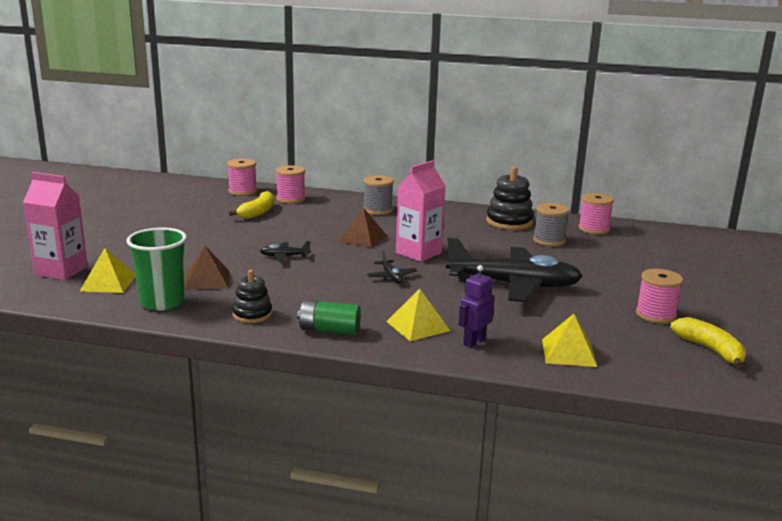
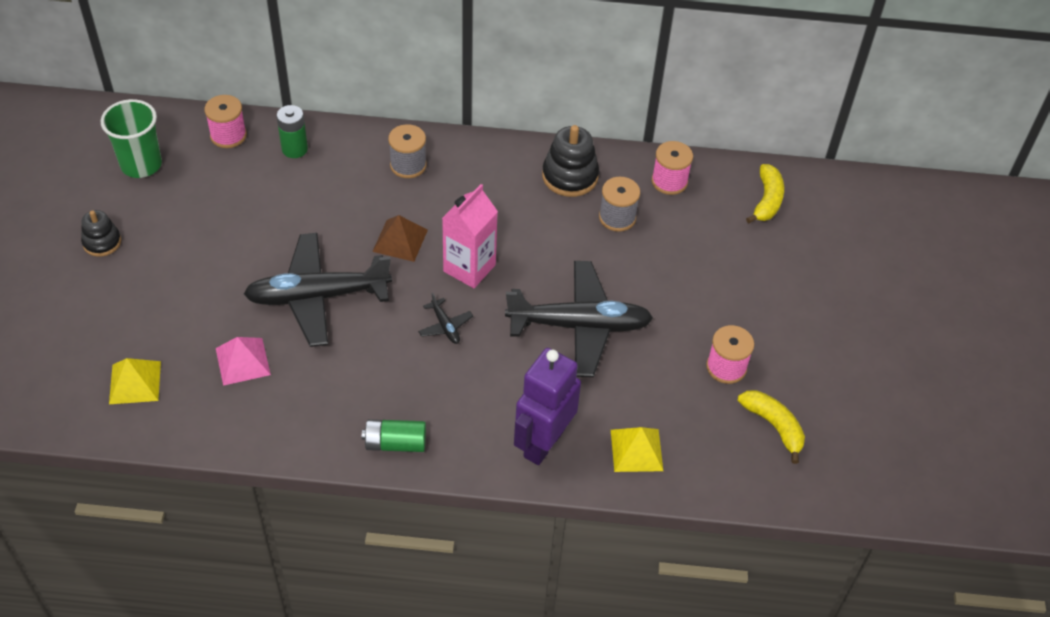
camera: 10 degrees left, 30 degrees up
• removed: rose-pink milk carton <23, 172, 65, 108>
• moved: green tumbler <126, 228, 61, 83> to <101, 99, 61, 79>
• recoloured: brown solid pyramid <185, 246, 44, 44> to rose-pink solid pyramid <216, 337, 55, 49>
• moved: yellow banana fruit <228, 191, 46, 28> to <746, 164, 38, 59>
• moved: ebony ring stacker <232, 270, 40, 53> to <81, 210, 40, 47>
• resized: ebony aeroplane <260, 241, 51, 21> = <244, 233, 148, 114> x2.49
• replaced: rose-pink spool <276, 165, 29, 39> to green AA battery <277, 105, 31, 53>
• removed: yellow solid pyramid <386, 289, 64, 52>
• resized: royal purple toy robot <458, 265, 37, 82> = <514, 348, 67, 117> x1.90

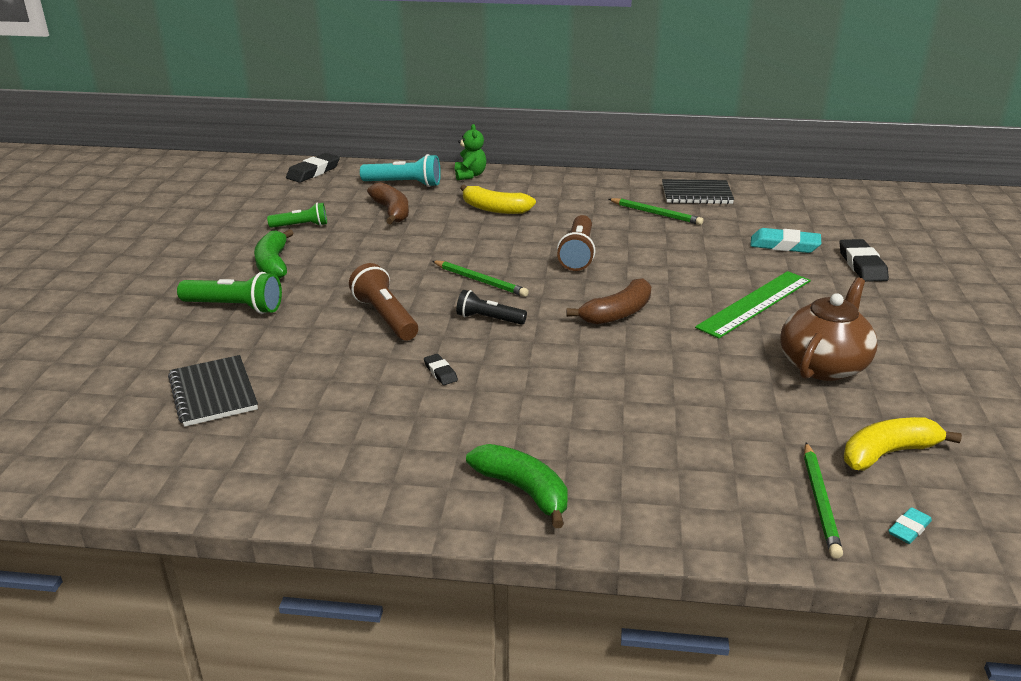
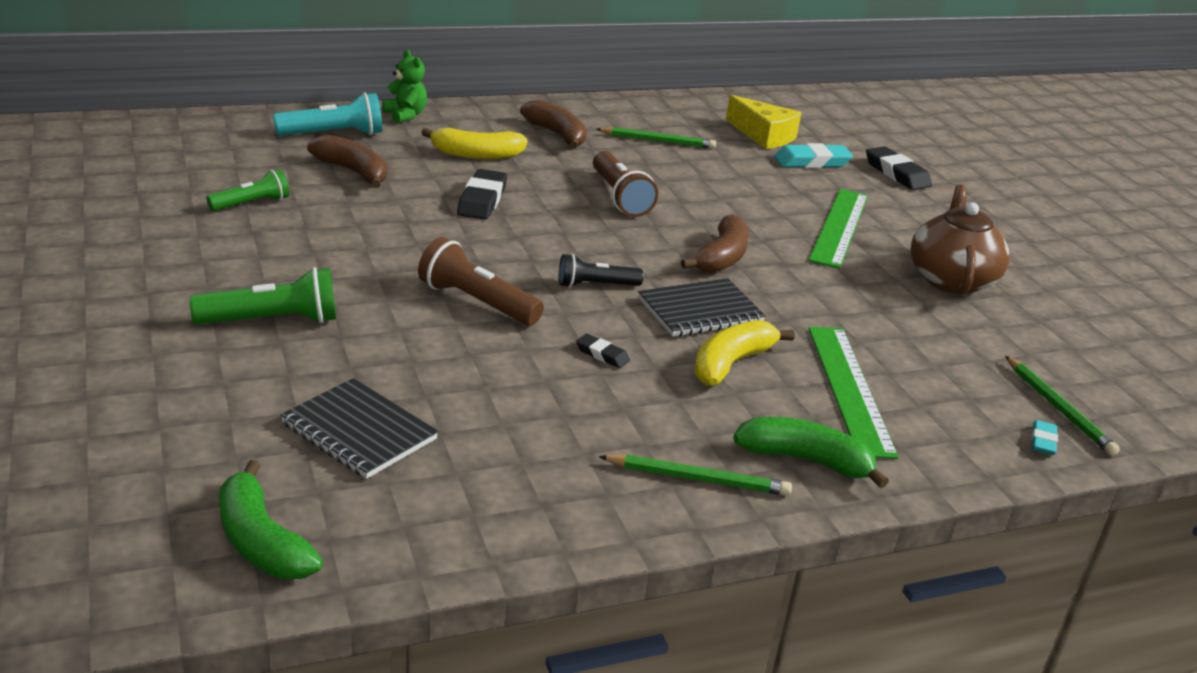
camera: 30 degrees left, 0 degrees up
• moved: green banana fruit <254, 229, 39, 50> to <219, 460, 104, 119>
• moved: ebony pencil eraser <286, 153, 54, 30> to <457, 169, 50, 51>
• moved: green pencil <432, 261, 97, 36> to <599, 454, 193, 42>
• moved: ebony exercise book <662, 179, 72, 25> to <638, 278, 128, 59>
• moved: yellow banana fruit <844, 417, 118, 54> to <694, 320, 101, 66>
• moved: aqua pencil eraser <888, 507, 44, 37> to <1031, 420, 27, 35>
• added: brown banana fruit <520, 100, 67, 49>
• added: yellow cheese wedge <726, 95, 75, 54>
• added: green ruler <808, 327, 91, 132>

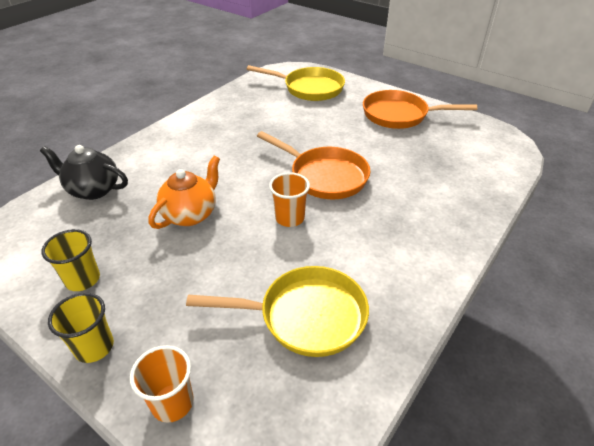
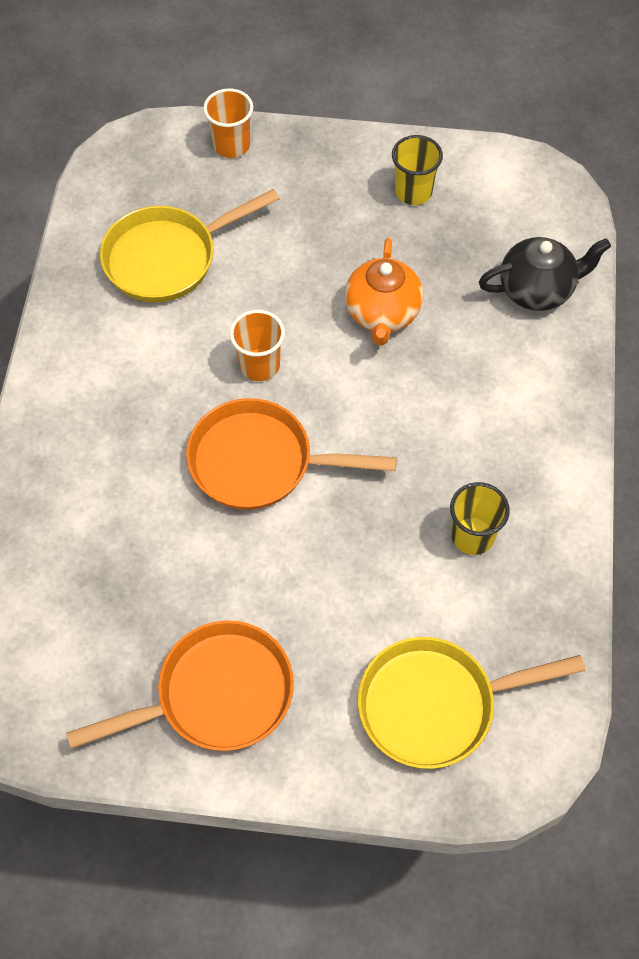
camera: 150 degrees right, 20 degrees up
• moved: yellow tumbler <48, 293, 66, 70> to <450, 482, 60, 73>

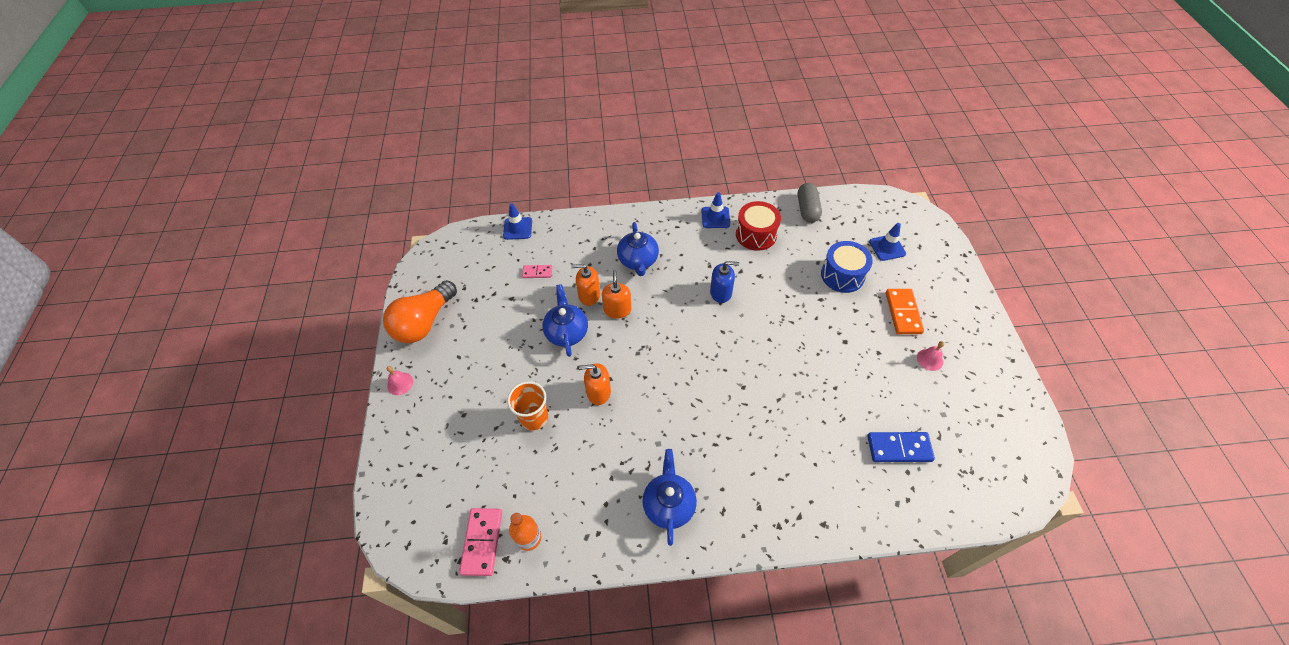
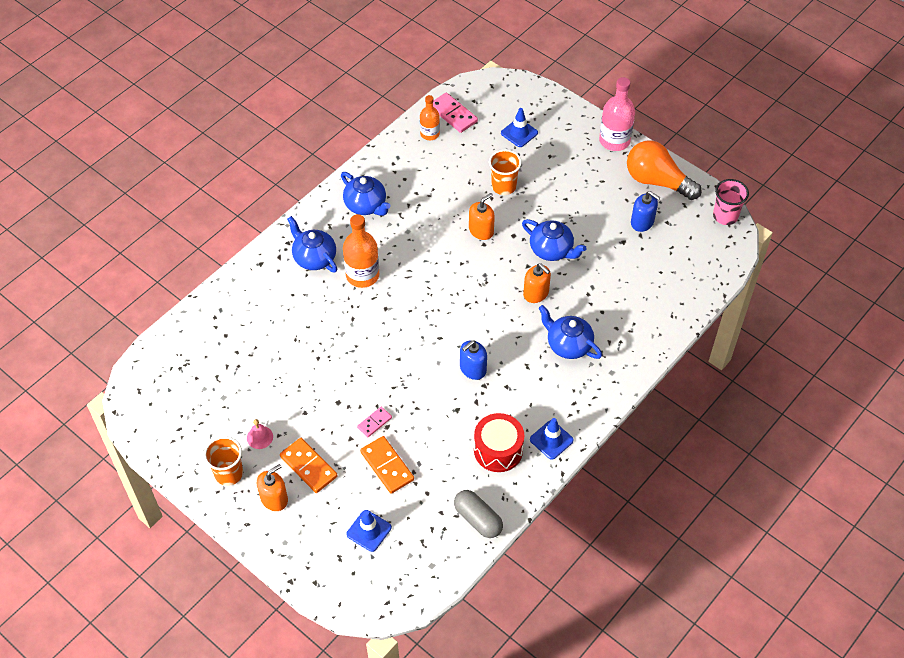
camera: 135 degrees right, 0 degrees up
• turned: orange-coloured bulb <383, 280, 74, 63> = <627, 140, 75, 60> 45 degrees counterclockwise
• replaced: rose-pink bell <387, 366, 26, 29> to rose-pink bottle <599, 77, 36, 74>
• moved: blue road cone <503, 204, 29, 36> to <501, 108, 37, 39>
• moved: rose-pink domino piece <522, 265, 30, 13> to <357, 407, 35, 30>
• moved: orange-coloured soap dispenser <571, 264, 29, 42> to <257, 464, 31, 47>
• replaced: blue drum <821, 241, 52, 52> to orange-coloured domino piece <360, 436, 54, 58>
• removed: blue domino piece <867, 432, 68, 30>
• added: orange-coloured tumbler <204, 436, 39, 50>
• added: blue tea pot <287, 216, 50, 57>
• added: orange-coloured bottle <343, 214, 36, 74>
• added: blue soap dispenser <631, 191, 29, 41>
• added: rose-pink tumbler <713, 179, 36, 46>

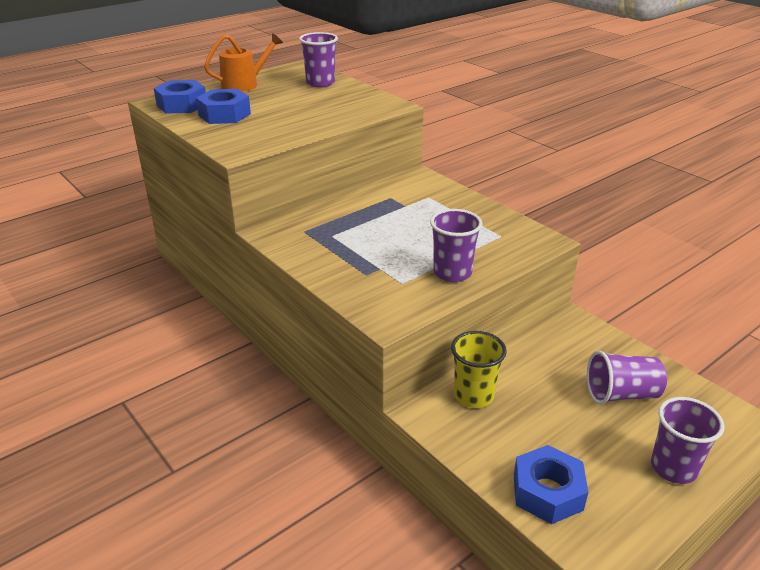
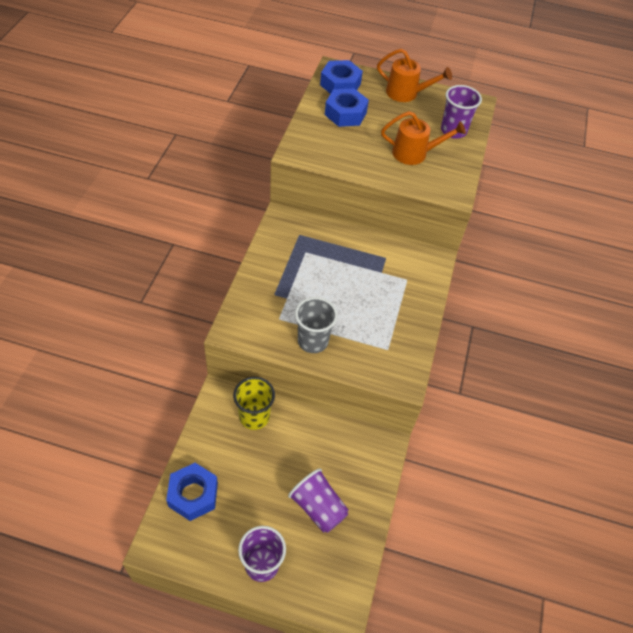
camera: 50 degrees right, 20 degrees up
• recoloured: royal purple tumbler <430, 209, 53, 73> to gray tumbler <295, 297, 42, 56>
• added: orange-coloured sprinkling can <381, 111, 85, 54>

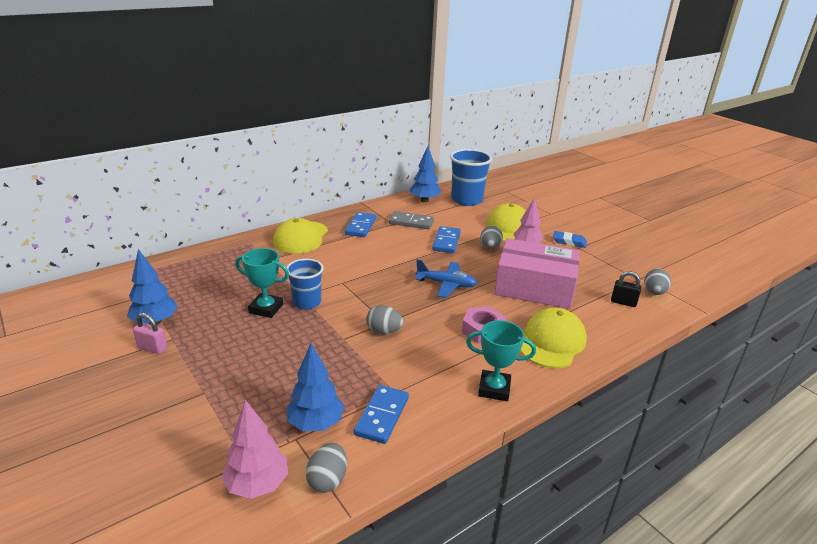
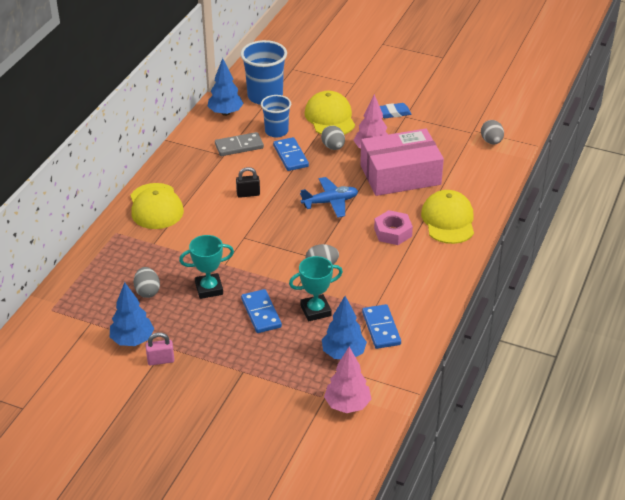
camera: 30 degrees left, 10 degrees up
• moved: blue tumbler <286, 259, 38, 50> to <261, 95, 30, 42>
• moved: gray egg shape <306, 443, 41, 50> to <134, 267, 26, 31>
• moved: blue domino piece <345, 212, 31, 25> to <241, 289, 41, 44>
• moved: aqua award cup <466, 320, 70, 81> to <289, 256, 54, 66>
• moved: ebony small lock <611, 271, 30, 36> to <236, 167, 24, 31>

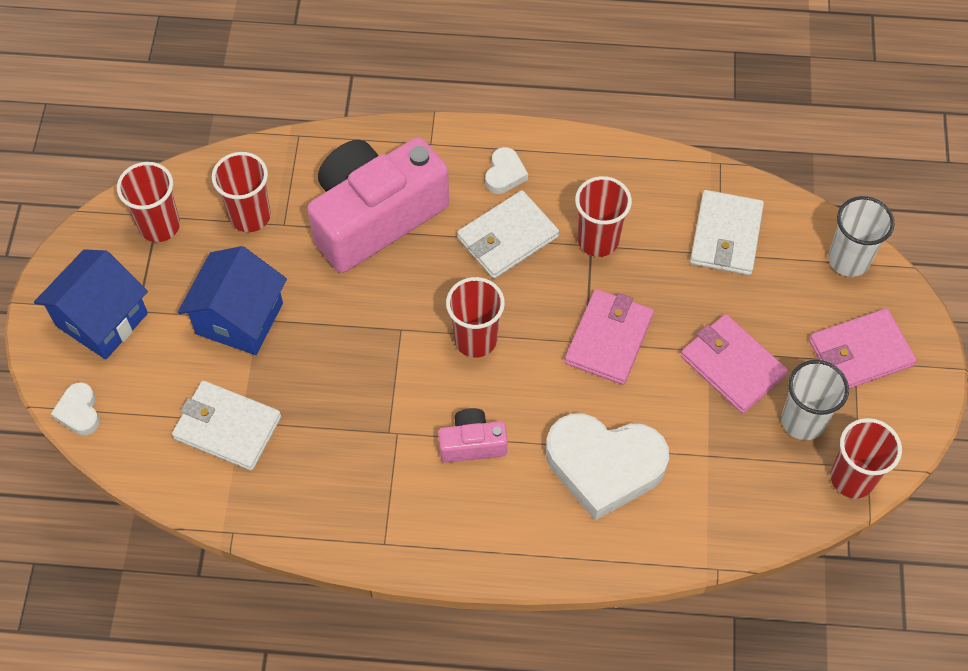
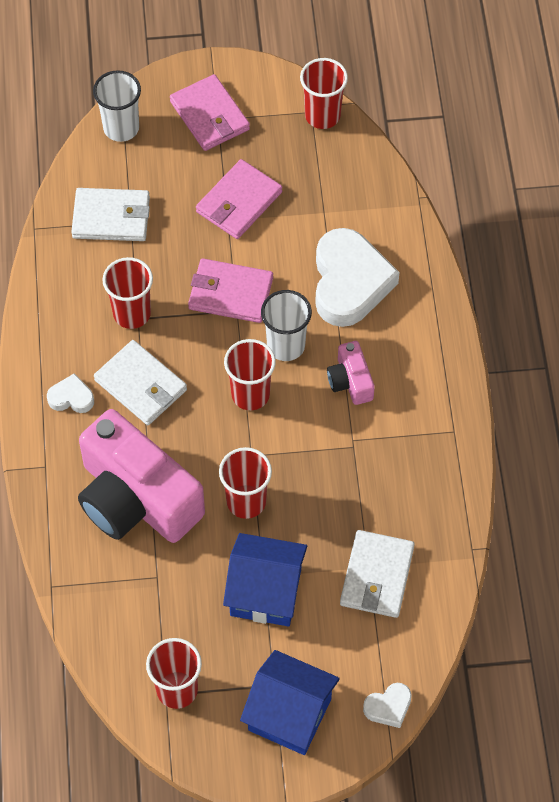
camera: 100 degrees left, 0 degrees up
• moved: crimson tumbler <212, 152, 59, 80> to <219, 447, 53, 72>
• moved: pure white tumbler <781, 360, 68, 80> to <261, 290, 51, 71>

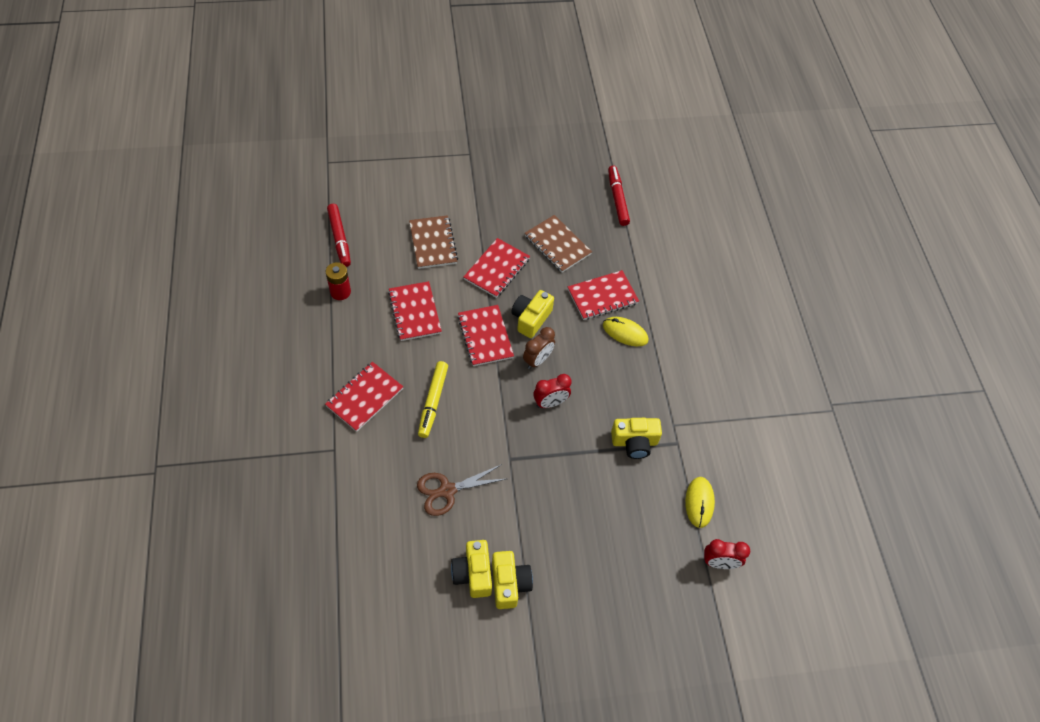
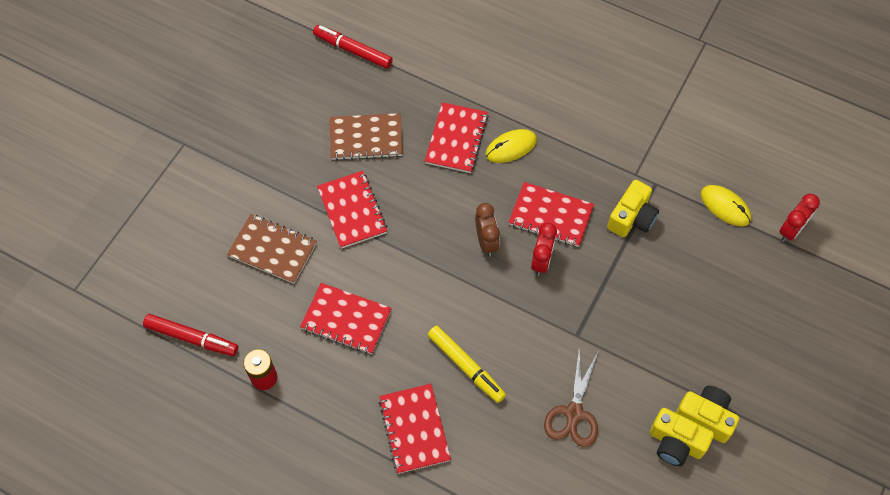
camera: 50 degrees left, 5 degrees up
• moved: crimson exercise book <458, 305, 56, 61> to <508, 182, 86, 65>
• removed: yellow photo camera <511, 290, 43, 48>

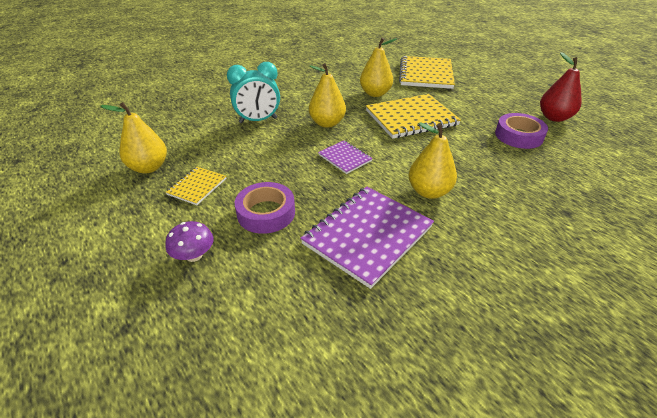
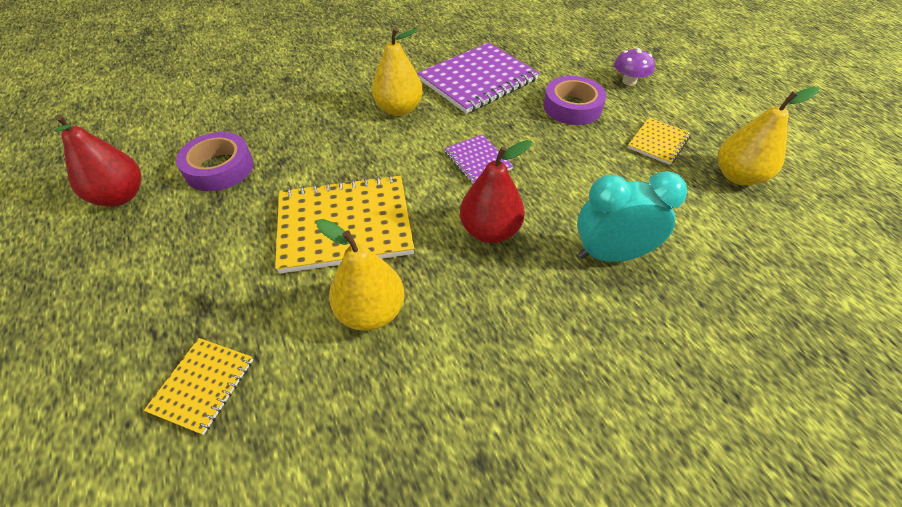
camera: 170 degrees left, 10 degrees up
• recoloured: yellow pear <309, 63, 37, 65> to crimson pear <460, 140, 72, 103>
• resized: yellow exercise book <399, 56, 56, 33> = <144, 338, 109, 97> x0.51

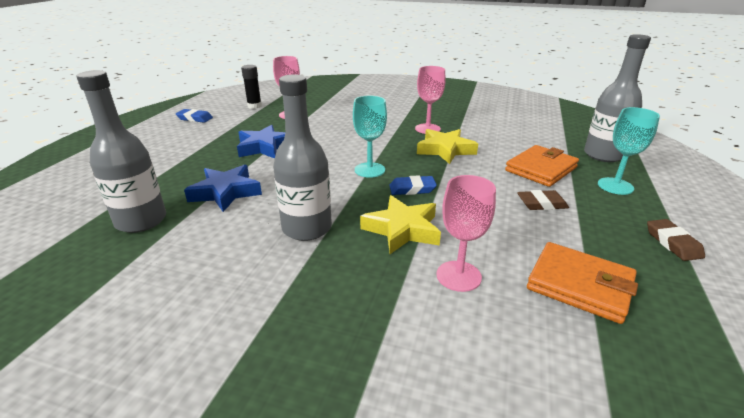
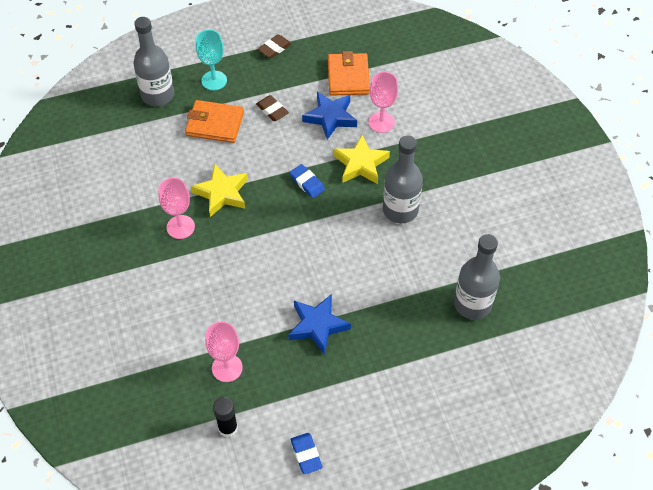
camera: 125 degrees left, 25 degrees up
• moved: blue star shape <184, 165, 78, 47> to <302, 92, 55, 48>
• removed: aqua wine glass <353, 96, 34, 82>

